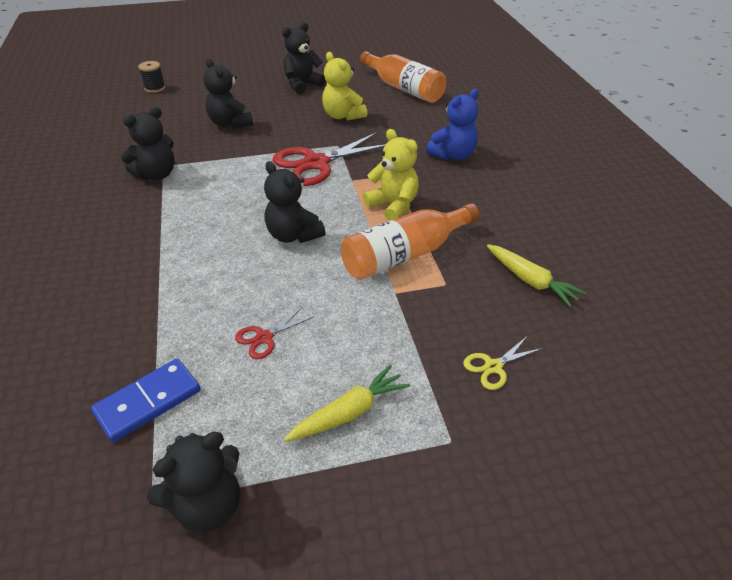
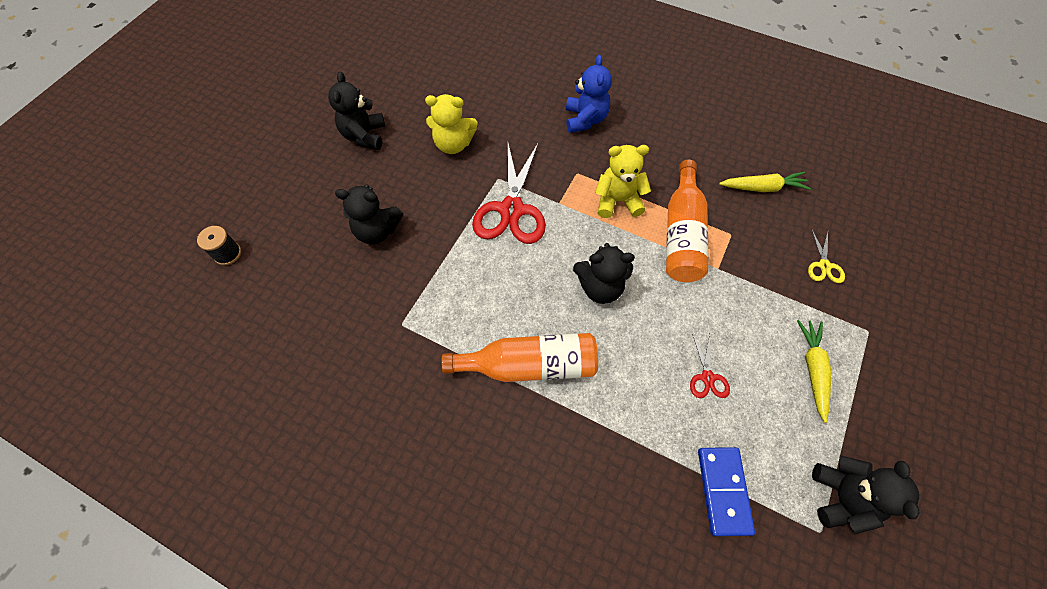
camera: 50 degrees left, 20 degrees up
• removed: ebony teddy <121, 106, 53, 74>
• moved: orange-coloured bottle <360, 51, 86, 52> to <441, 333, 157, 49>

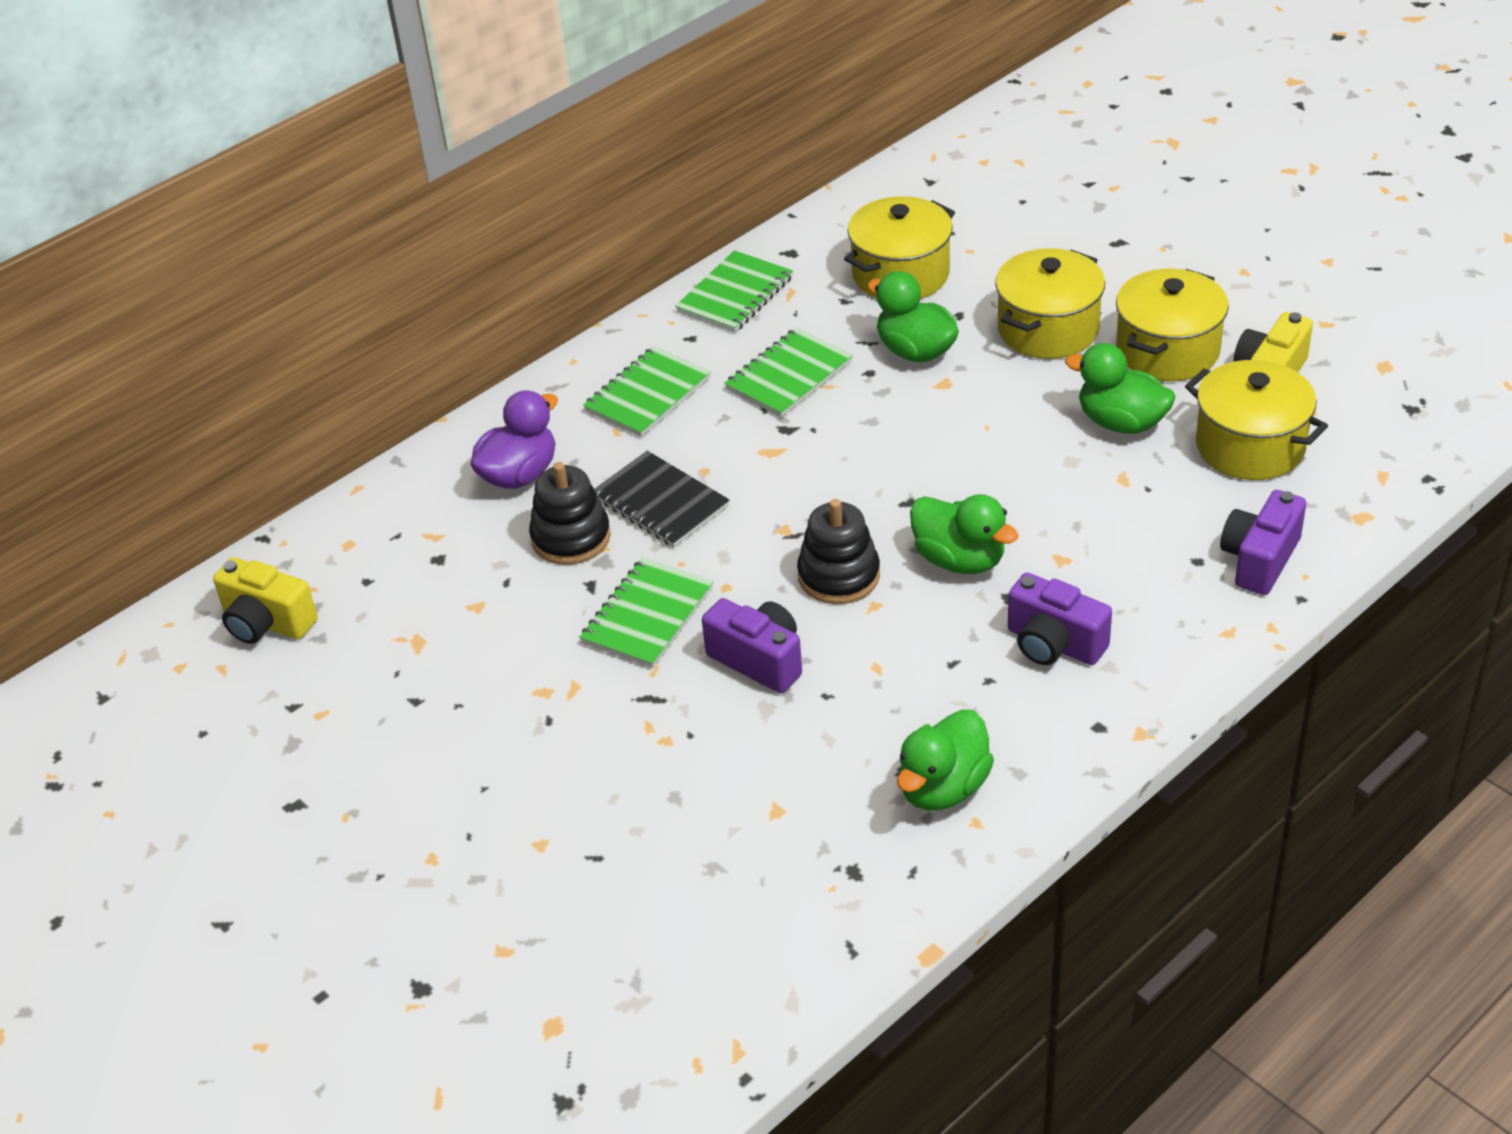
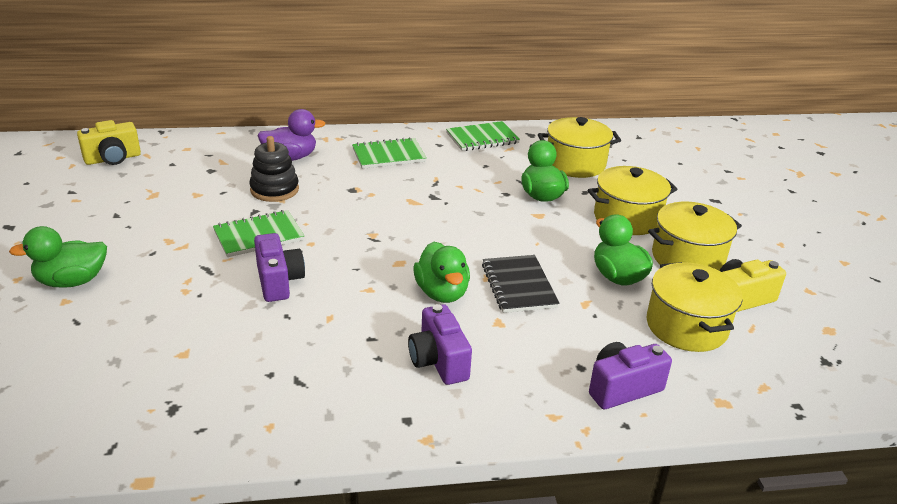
camera: 30 degrees right, 10 degrees down
• turned: yellow photo camera <213, 557, 105, 87> = <77, 120, 64, 45> 90 degrees counterclockwise
• moved: ebony exercise book <594, 451, 136, 96> to <482, 255, 77, 58>
• removed: green exercise book <724, 328, 129, 90>
• removed: ebony ring stacker <797, 499, 83, 105>
• moved: green toy duck <897, 709, 97, 101> to <9, 226, 98, 62>

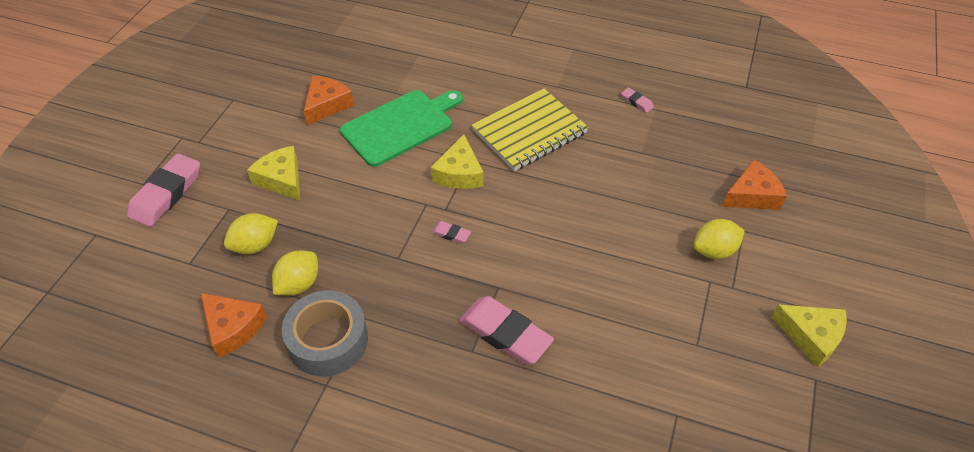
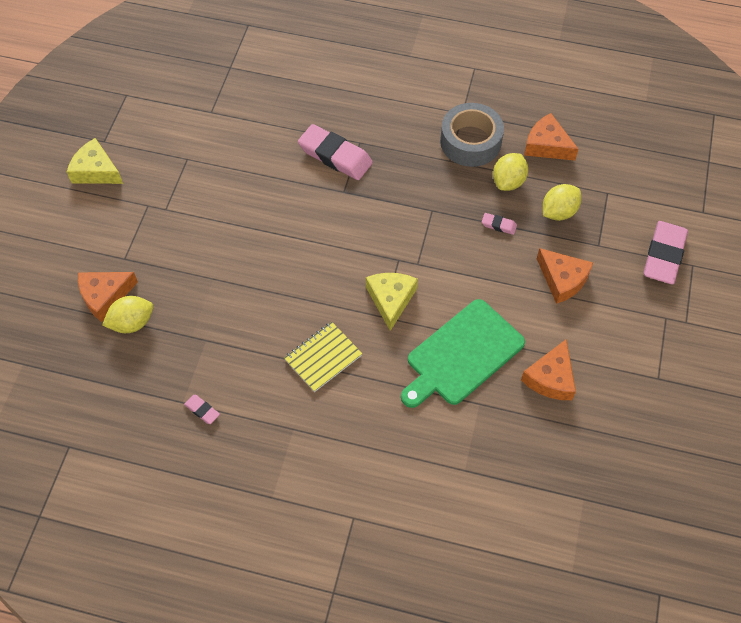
camera: 175 degrees right, 10 degrees up
• recoloured: yellow cheese wedge <247, 146, 53, 54> to orange-coloured cheese wedge <537, 248, 56, 56>
• moved: rose-pink pencil eraser <431, 221, 40, 23> to <482, 213, 35, 22>
• resized: yellow exercise book <472, 88, 117, 83> = <284, 322, 78, 70> x0.63
• moved: yellow citrus fruit <694, 219, 51, 40> to <102, 296, 51, 37>

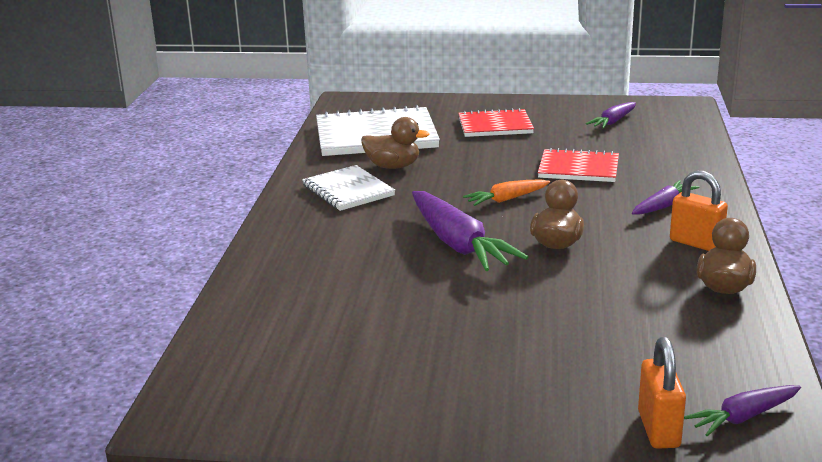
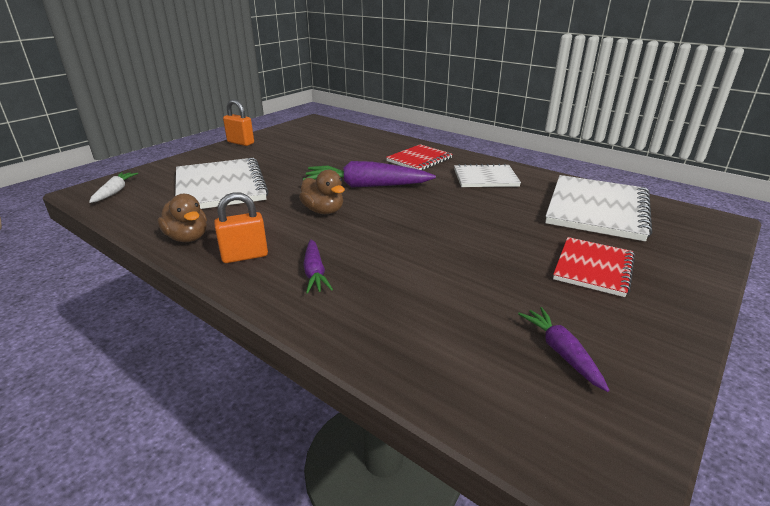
camera: 120 degrees right, 5 degrees up
• removed: brown toy duck <361, 117, 68, 52>
• removed: orange-coloured root vegetable <463, 179, 87, 27>
• moved: crimson exercise book <538, 148, 81, 34> to <386, 144, 67, 26>
• moved: orange-coloured small lock <638, 337, 48, 112> to <223, 99, 31, 47>
• recoloured: royal purple root vegetable <684, 385, 117, 51> to pure white root vegetable <89, 172, 49, 31>
• added: pure white exercise book <175, 158, 94, 51>

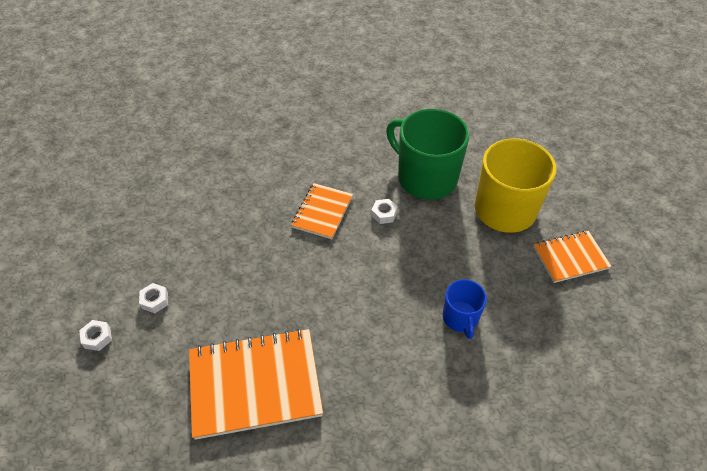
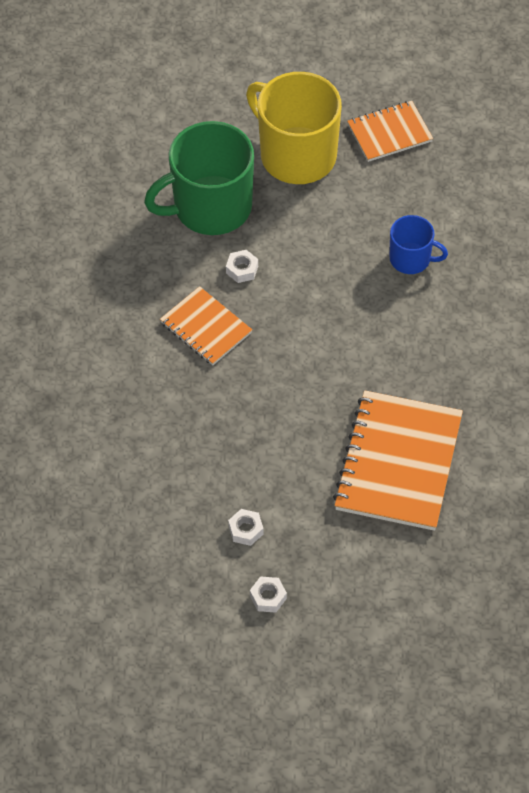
camera: 65 degrees left, 5 degrees up
• turned: orange-coloured exercise book <533, 231, 79, 52> = <347, 101, 86, 61> 60 degrees clockwise

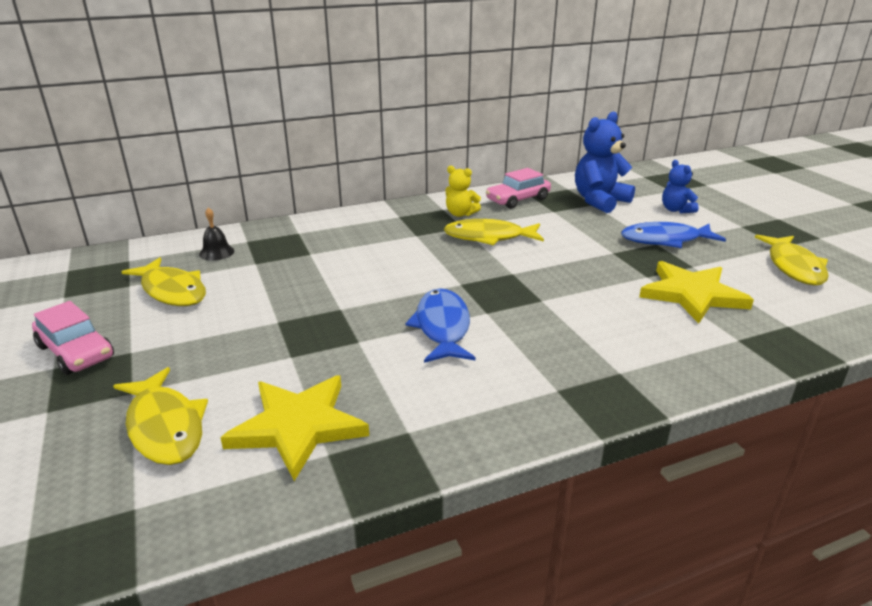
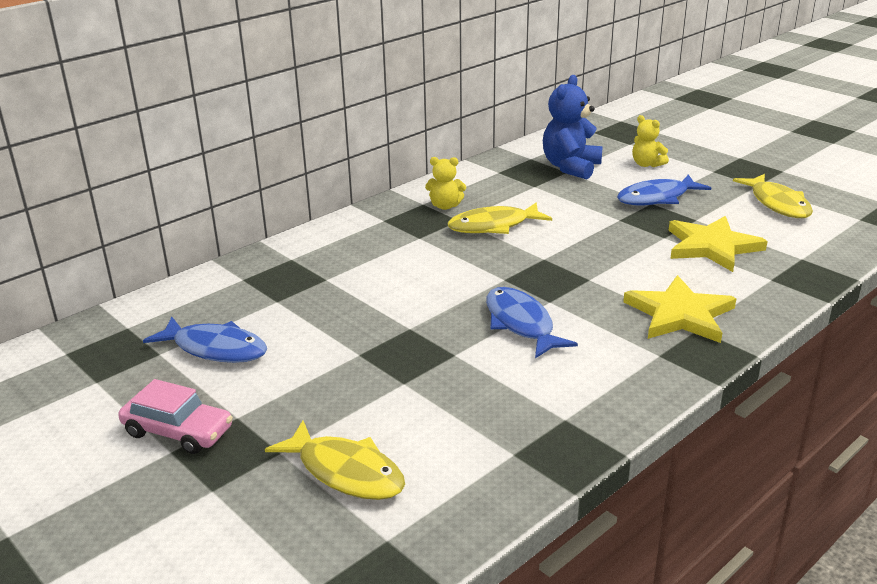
camera: 20 degrees left, 0 degrees up
• recoloured: yellow toy fish <121, 258, 85, 48> to blue toy fish <143, 317, 124, 46>
• removed: ebony bell <199, 208, 35, 53>
• moved: yellow star shape <220, 375, 149, 106> to <623, 275, 114, 68>
• removed: rose-pink toy car <486, 168, 65, 41>
• recoloured: blue teddy <662, 160, 37, 53> to yellow teddy <632, 115, 37, 52>

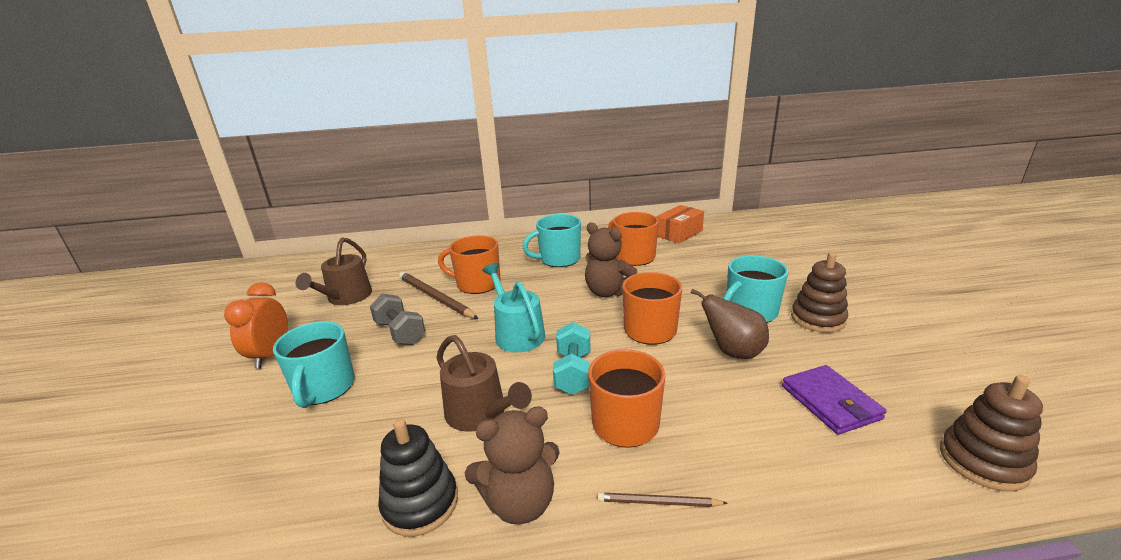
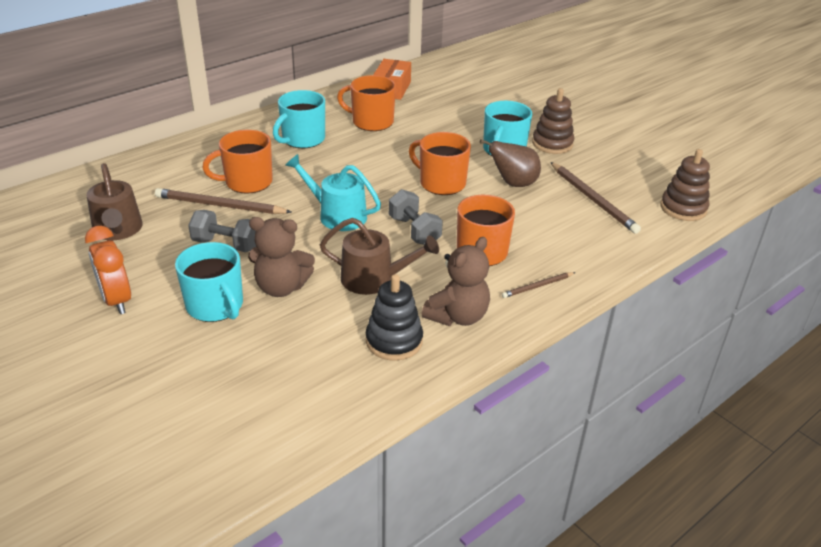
camera: 35 degrees left, 10 degrees up
• recoloured: aqua dumbbell <553, 322, 37, 73> to gray dumbbell <389, 189, 54, 56>
• moved: brown teddy <585, 222, 52, 75> to <248, 217, 67, 80>
• replaced: royal purple wallet <782, 365, 105, 70> to brown pencil <551, 162, 90, 72>

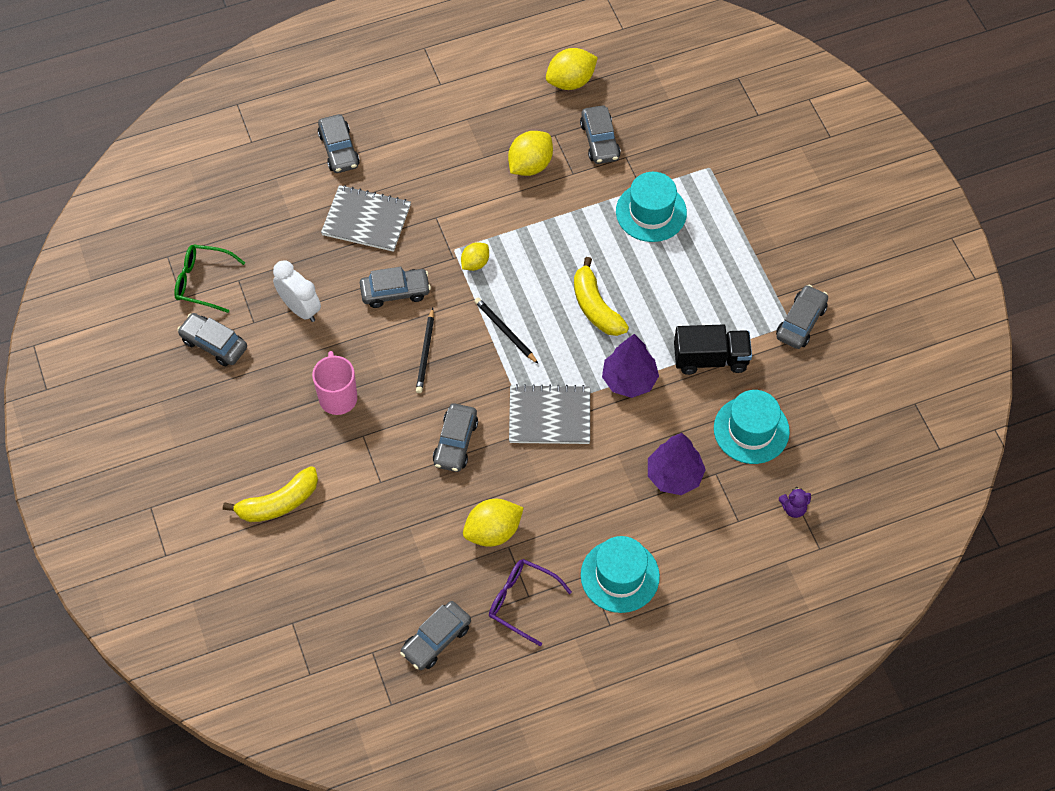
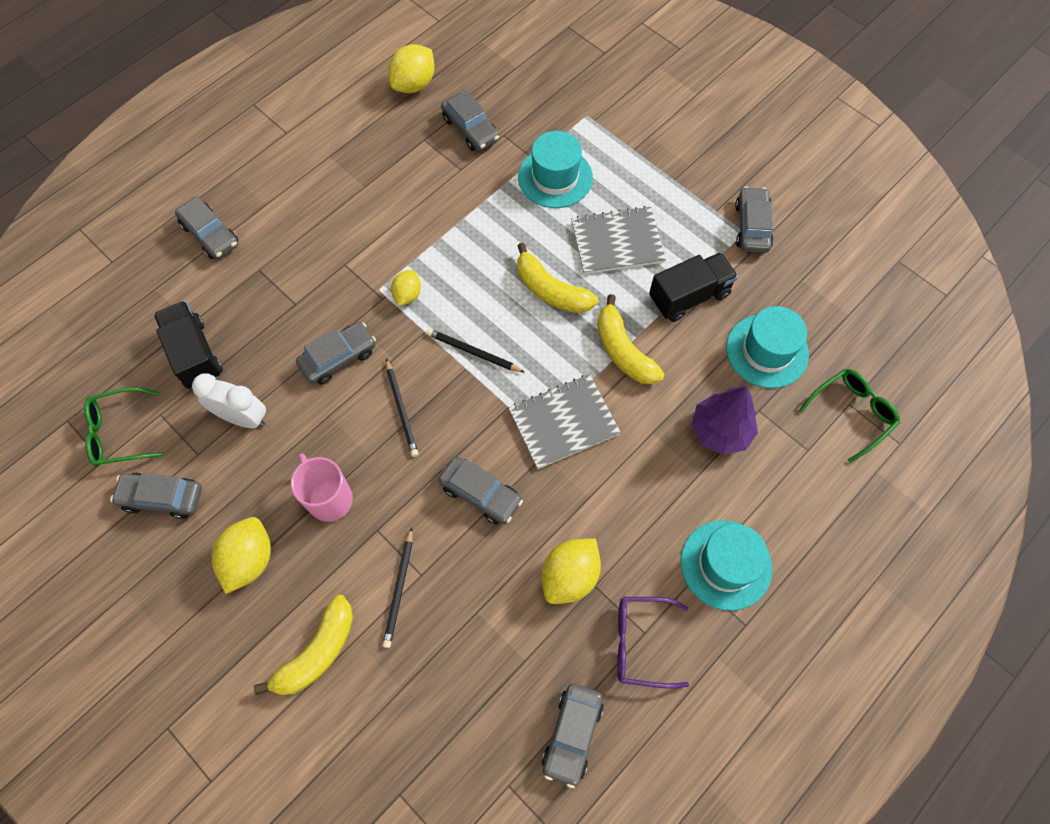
camera: 25 degrees left, 5 degrees up
• moved: gray exercise book <321, 185, 90, 67> to <571, 206, 95, 68>
• turned: gray toy car <433, 403, 45, 69> = <439, 457, 84, 67> 45 degrees counterclockwise
• moved: yellow citrus fruit <508, 131, 45, 45> to <212, 517, 59, 77>
• replaced: royal purple tree <602, 334, 57, 64> to yellow banana fruit <597, 294, 67, 90>
• replaced: royal purple teddy <779, 487, 32, 31> to green spectacles <799, 369, 101, 94>
• added: ebony truck <154, 301, 69, 88>
• added: ebony pencil <382, 527, 31, 121>

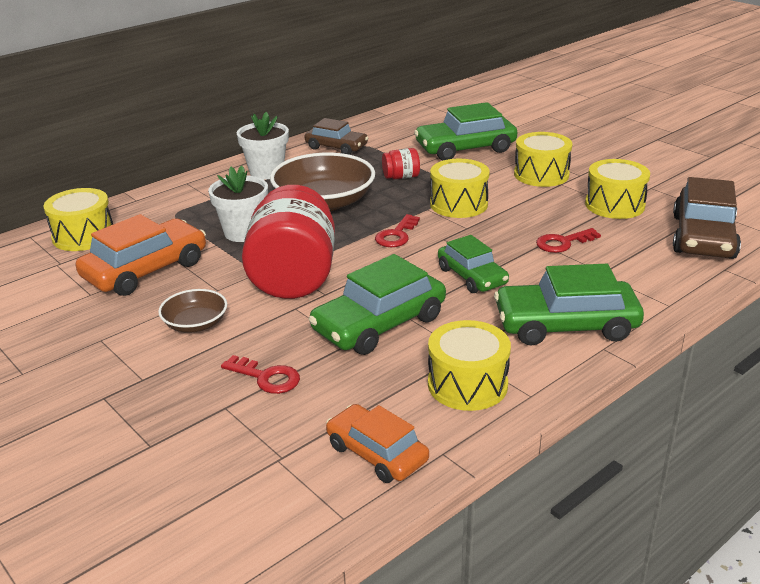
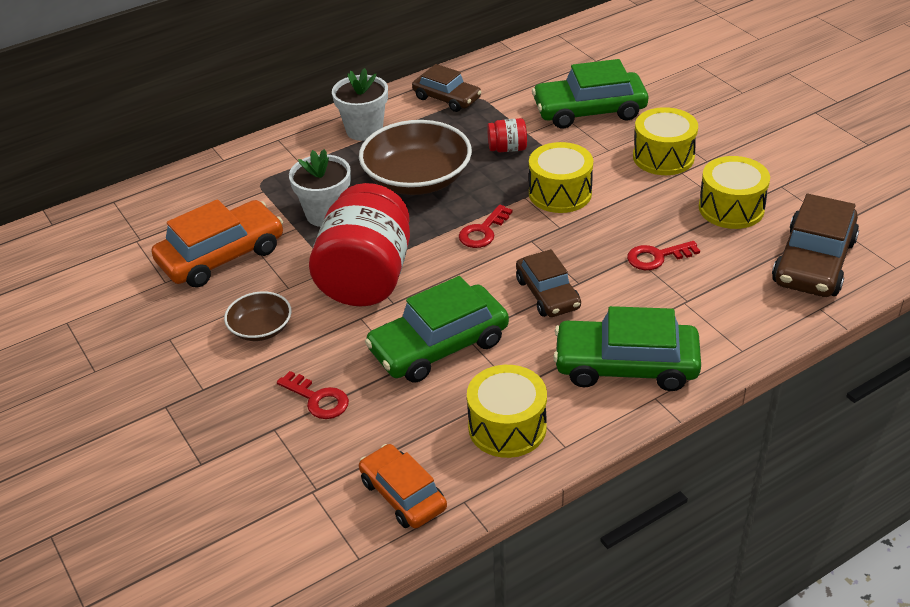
camera: 10 degrees right, 10 degrees up
• removed: yellow drum <44, 188, 69, 63>
• recoloured: green toy car <438, 235, 71, 58> to brown toy car <516, 249, 65, 68>

